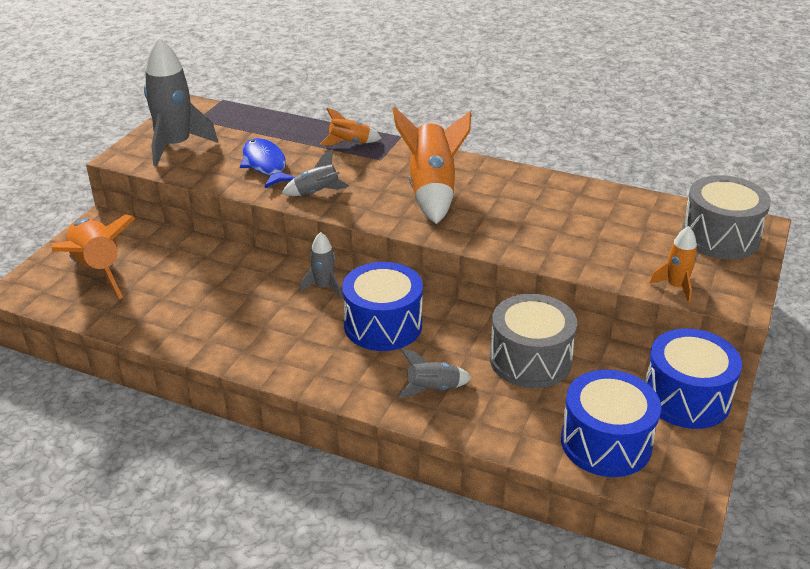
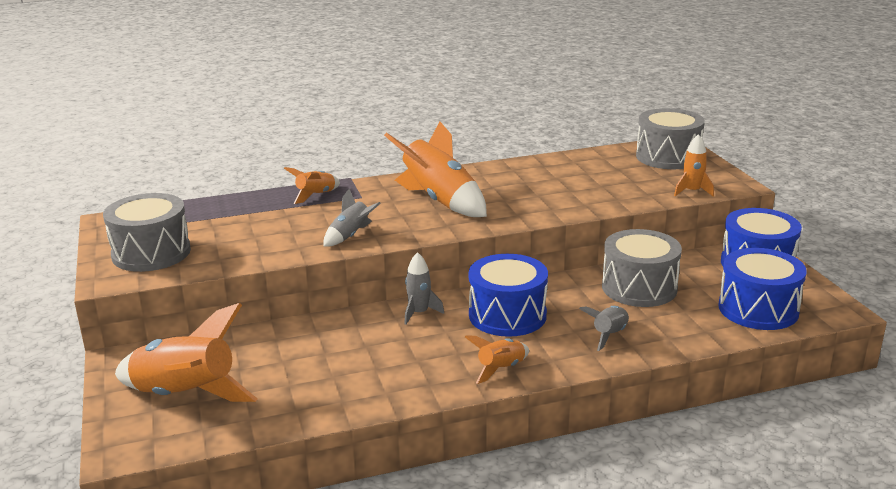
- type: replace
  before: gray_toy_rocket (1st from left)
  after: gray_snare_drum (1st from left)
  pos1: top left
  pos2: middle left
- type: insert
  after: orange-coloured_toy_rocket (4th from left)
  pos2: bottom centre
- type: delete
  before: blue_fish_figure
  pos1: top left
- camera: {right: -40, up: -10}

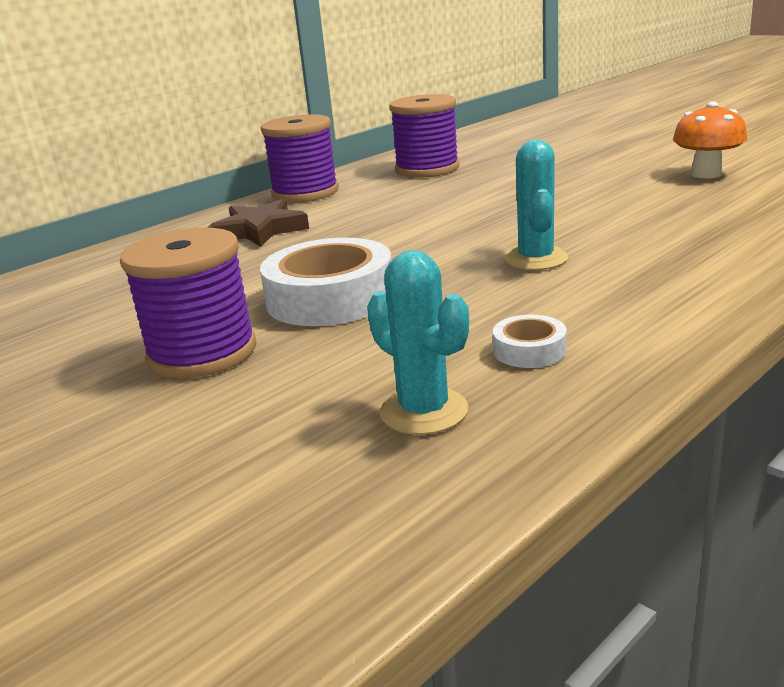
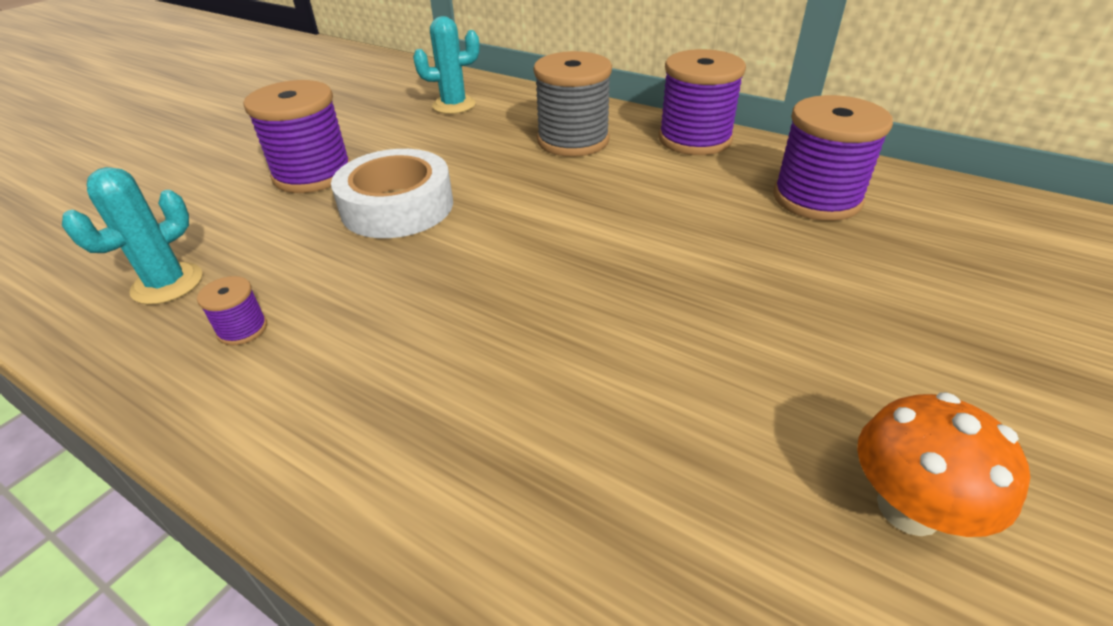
- type: replace
  before: white_tape (2nd from left)
  after: purple_reel_of_thread (1st from left)
  pos1: middle right
  pos2: middle left
- type: move
  before: aqua_cactus (2nd from left)
  pos1: top right
  pos2: top centre
- type: replace
  before: brown_star_shape
  after: gray_reel_of_thread
  pos1: top left
  pos2: top centre
- camera: {right: 75, up: 15}

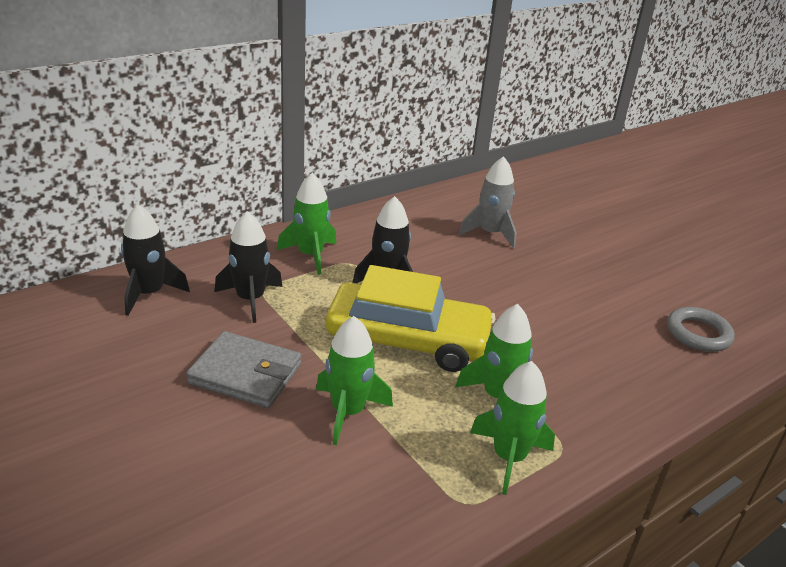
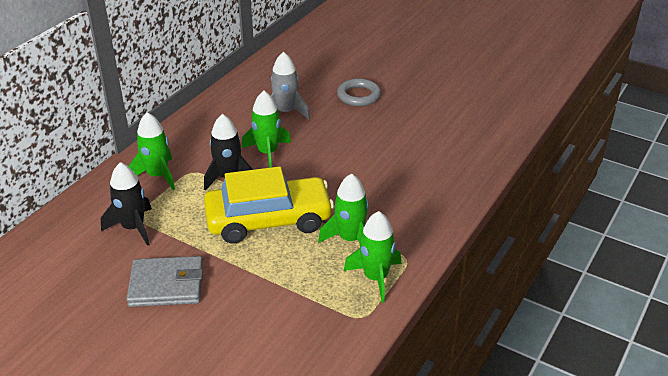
- type: move
  before: green_toy_rocket (2nd from left)
  pos1: bottom centre
  pos2: centre
- type: move
  before: gray_torus
  pos1: middle right
  pos2: top centre
- type: delete
  before: jet-black_toy_rocket (1st from left)
  pos1: middle left
- camera: {right: -20, up: 5}

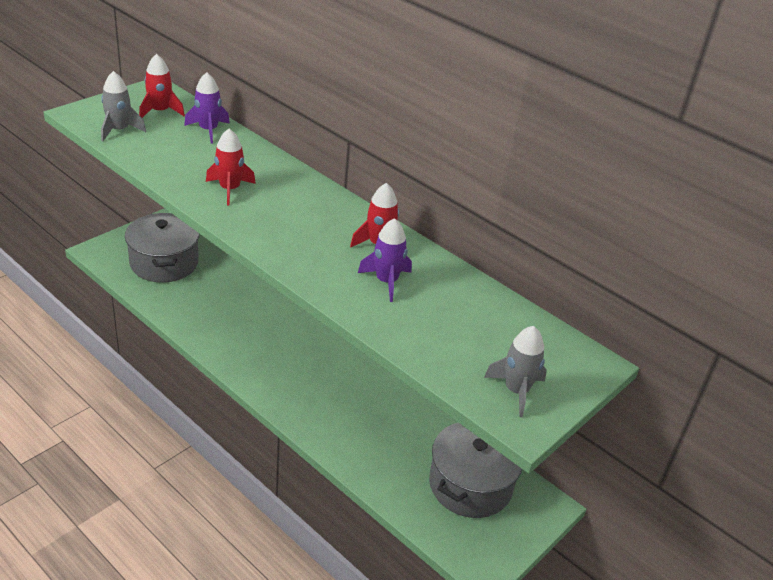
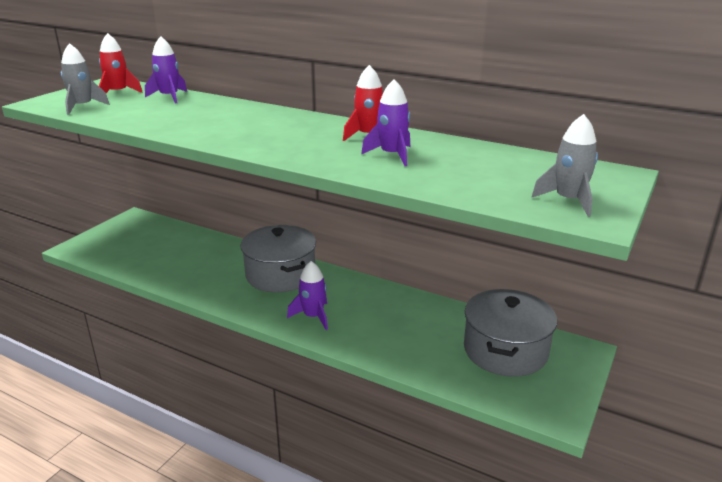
- type: move
  before: gray_cooking_pot (1st from left)
  pos1: middle left
  pos2: centre
- type: insert
  after: purple_toy_rocket (2nd from left)
  pos2: centre
- type: delete
  before: red_toy_rocket (2nd from left)
  pos1: top left
- camera: {right: -10, up: -10}

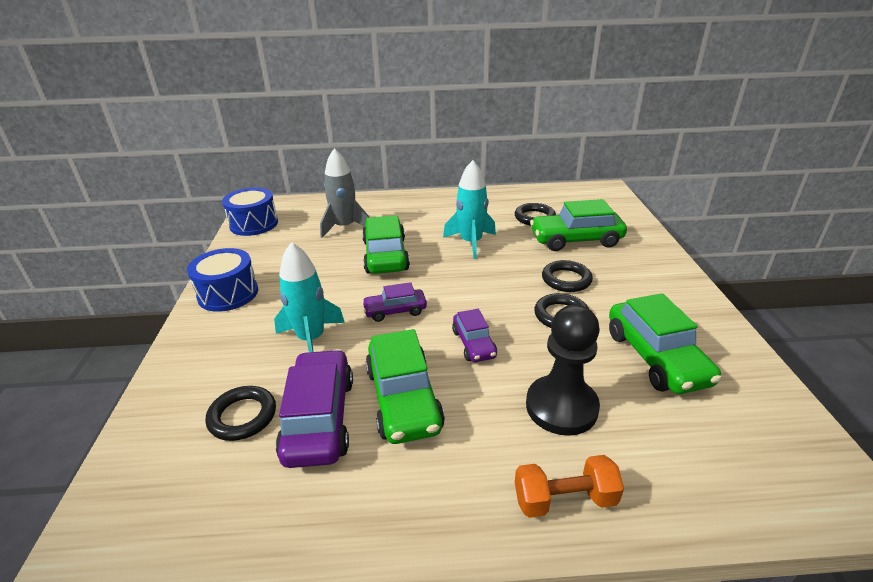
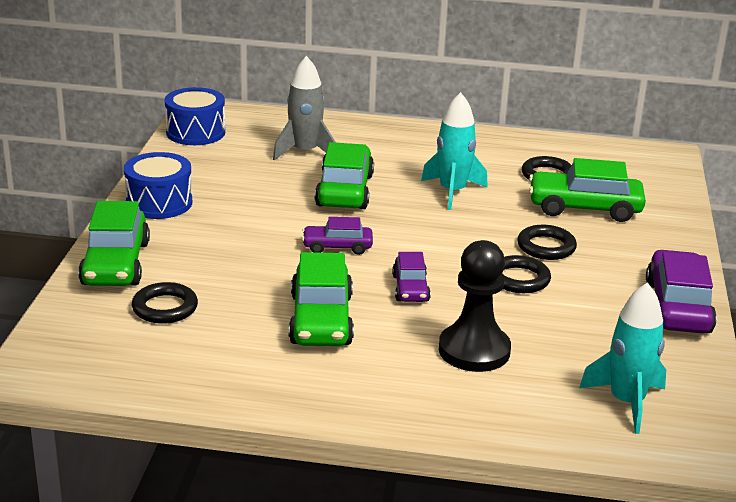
- type: move
  before: green_automobile (4th from left in the first image)
  after: green_automobile (1st from left)
  pos1: middle right
  pos2: middle left
- type: move
  before: aqua_toy_rocket (1st from left in the first image)
  after: aqua_toy_rocket (2nd from left)
  pos1: centre
  pos2: bottom right
- type: move
  before: purple_automobile (1st from left in the first image)
  after: purple_automobile (3rd from left)
  pos1: bottom centre
  pos2: middle right
- type: delete
  before: orange-coloured_hand_weight
  pos1: bottom centre
- camera: {right: 10, up: -5}

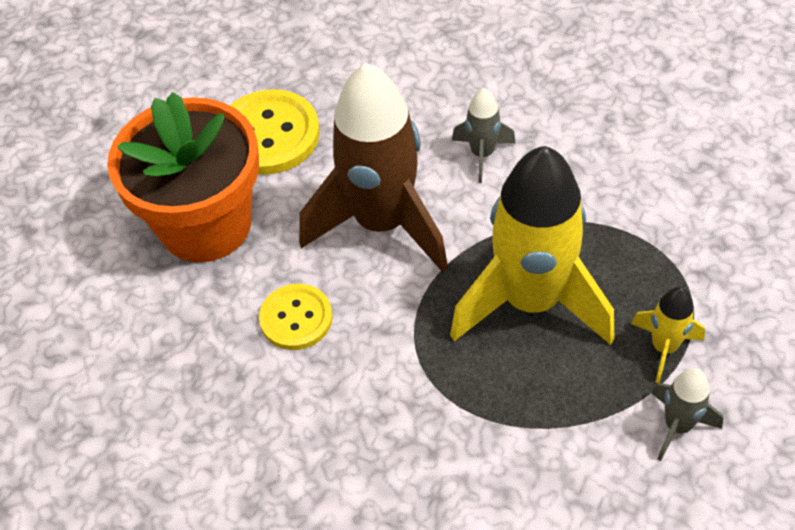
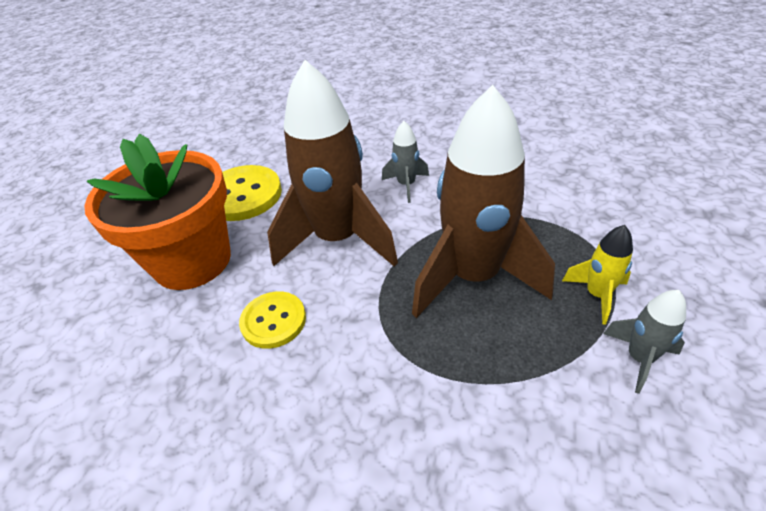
- type: recolor
  before: bright_yellow_toy_rocket (1st from left)
  after: brown_toy_rocket (2nd from left)
  pos1: middle right
  pos2: centre
- camera: {right: -10, up: -10}

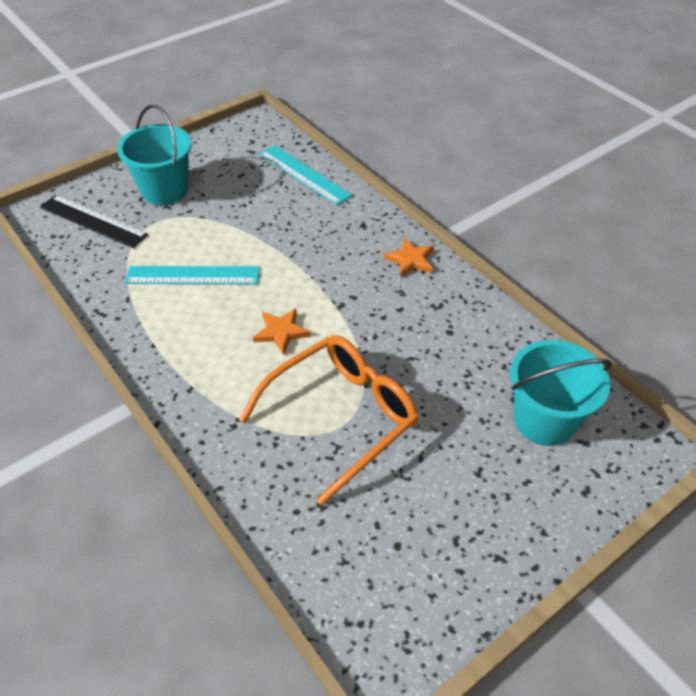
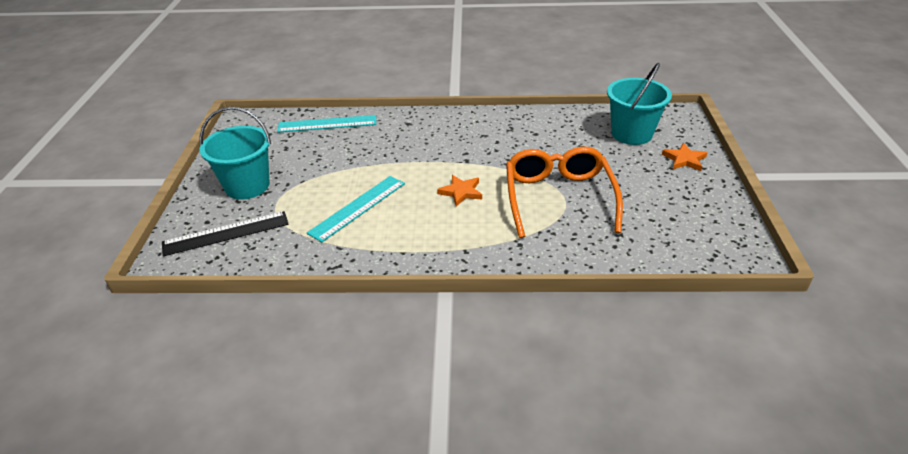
- type: move
  before: orange-coloured_star_shape (2nd from left)
  pos1: centre
  pos2: middle right
- camera: {right: -50, up: -10}

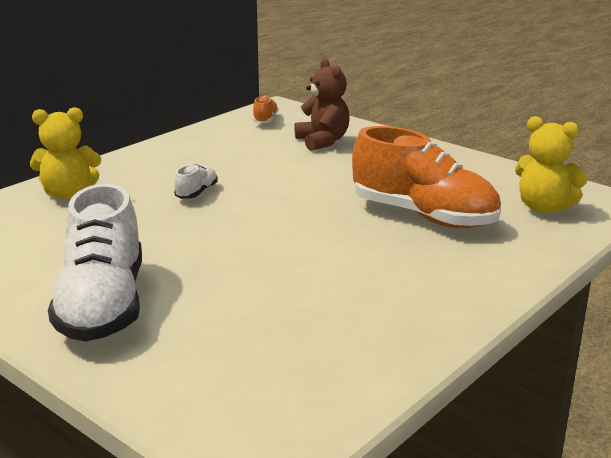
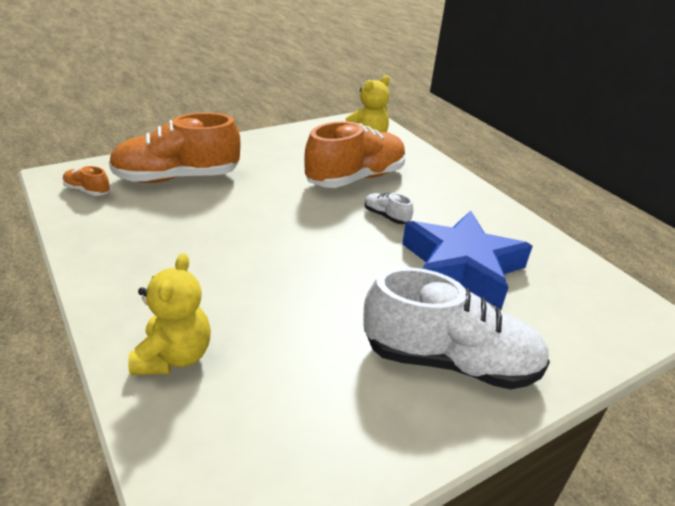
- type: replace
  before: brown_teddy_bear
  after: orange-coloured_lace-up_shoe (2nd from left)
  pos1: top centre
  pos2: top left
- type: move
  before: white_lace-up_shoe (2nd from left in the first image)
  after: white_lace-up_shoe (1st from left)
  pos1: middle left
  pos2: centre
- type: insert
  after: blue_star_shape
  pos2: middle right
- camera: {right: -75, up: 10}

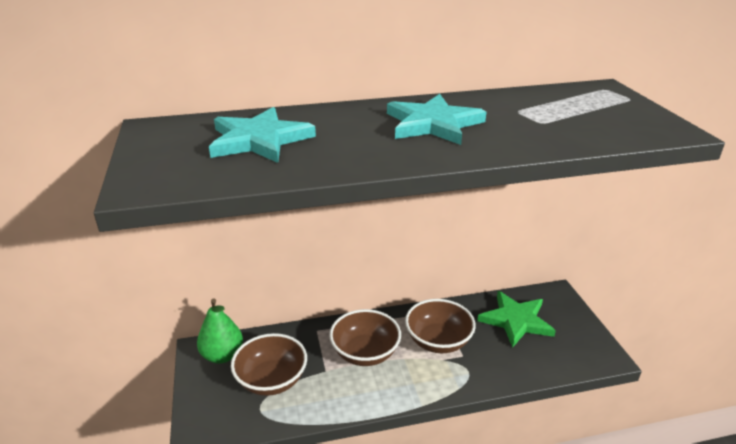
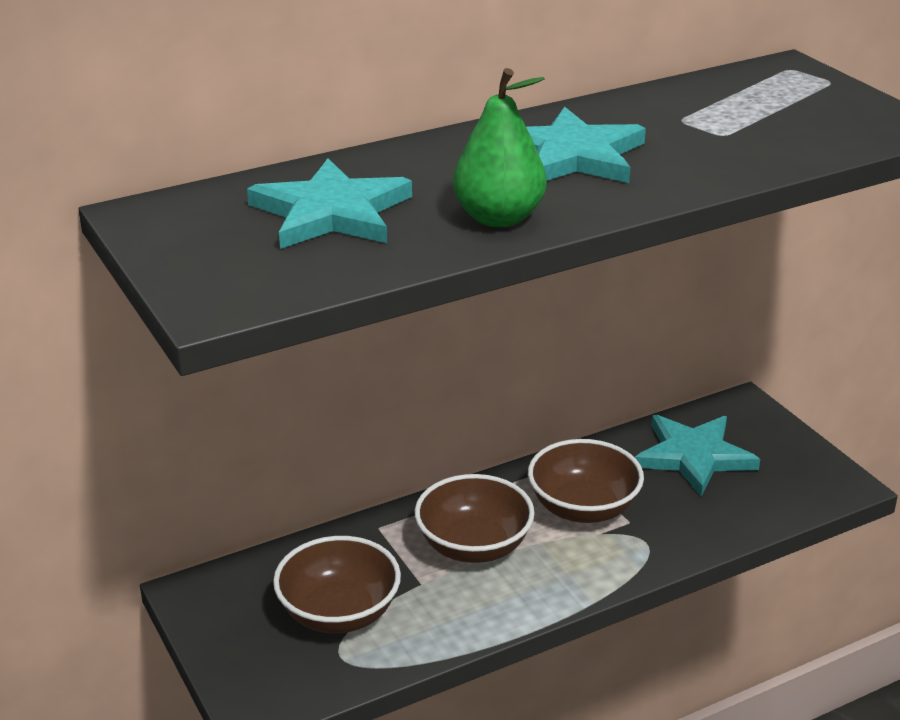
- type: move
  before: green_toy_pear
  pos1: bottom left
  pos2: top centre
- type: recolor
  before: green_star_shape
  after: aqua_star_shape (3rd from left)
  pos1: bottom right
  pos2: middle right
- camera: {right: -15, up: 0}

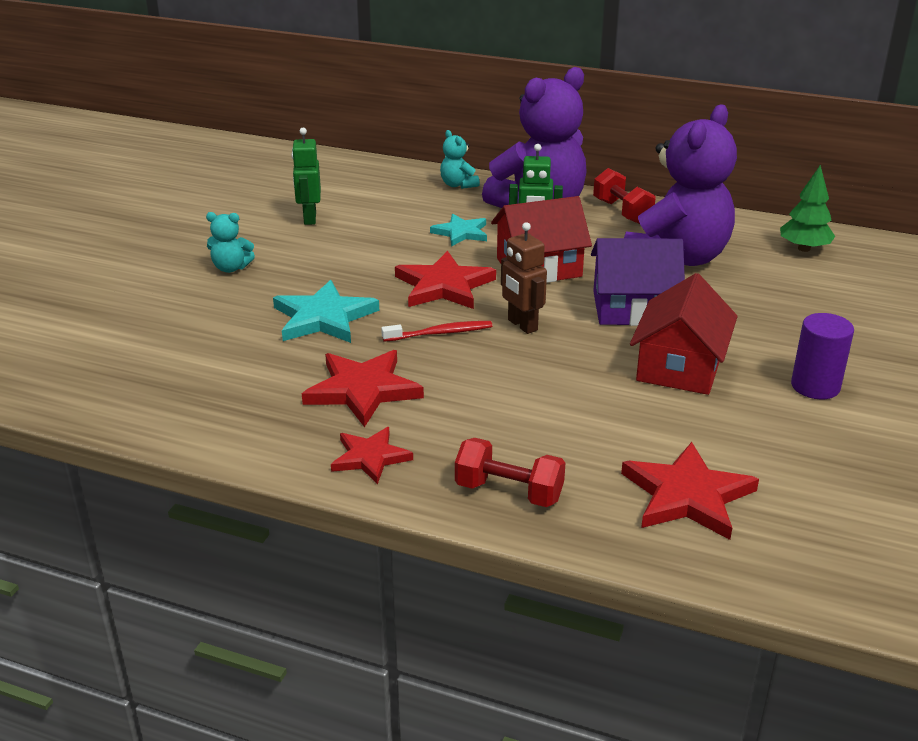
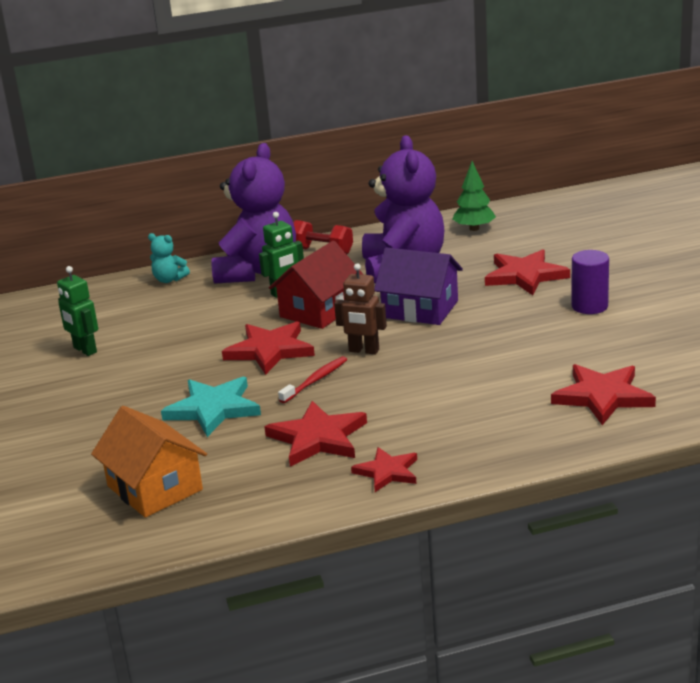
- type: insert
  after: orange-coloured_cottage
  pos2: bottom left
- type: rotate
  before: purple_cottage
  pos1: middle right
  pos2: centre
  turn: 60
- type: insert
  after: red_star_shape (4th from left)
  pos2: middle right
- type: delete
  before: aqua_teddy_bear (1st from left)
  pos1: top left
- type: delete
  before: aqua_star_shape (2nd from left)
  pos1: top centre
- type: delete
  before: red_hand_weight (1st from left)
  pos1: centre
- type: delete
  before: red_cottage (2nd from left)
  pos1: middle right
- camera: {right: -35, up: -5}

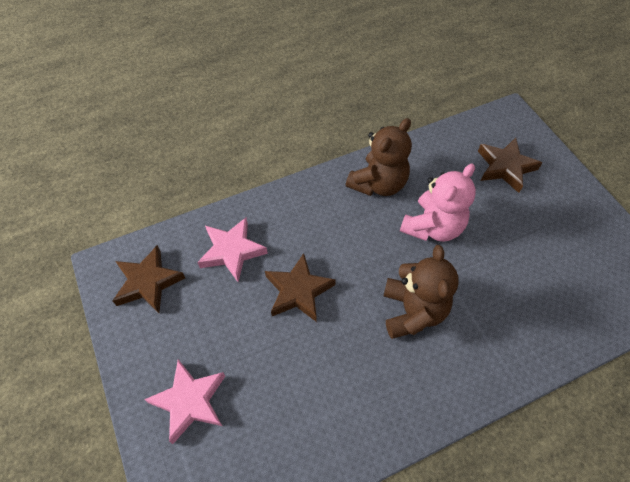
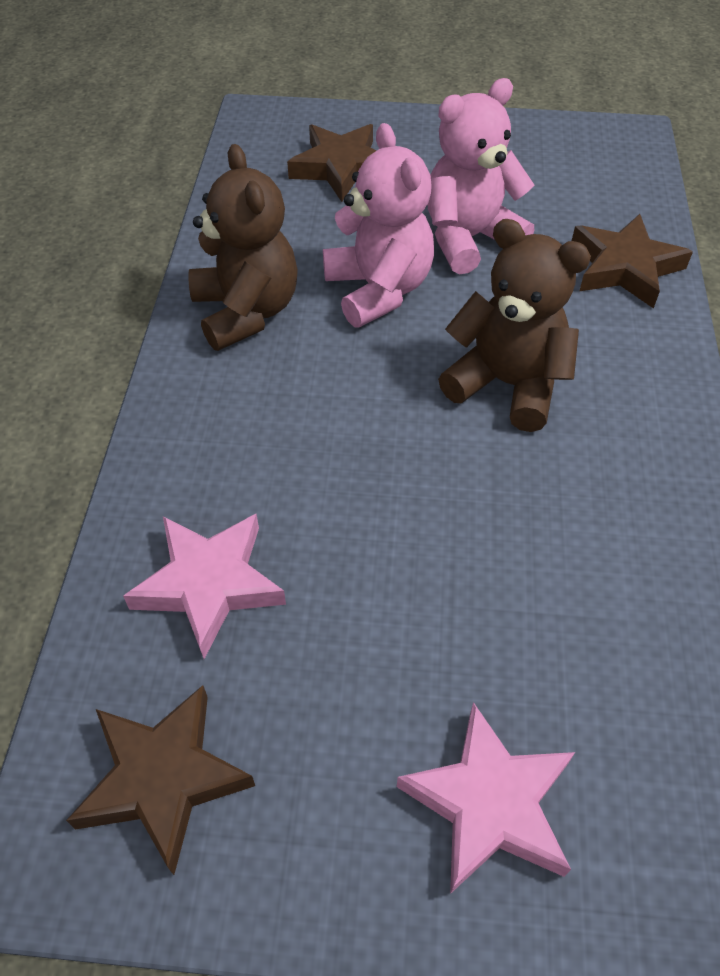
- type: insert
  after: rosy_teddy_bear (2nd from left)
  pos2: top right
- type: move
  before: brown_star_shape (2nd from left in the first image)
  after: brown_star_shape (3rd from left)
  pos1: centre
  pos2: top right
- camera: {right: -60, up: -5}

